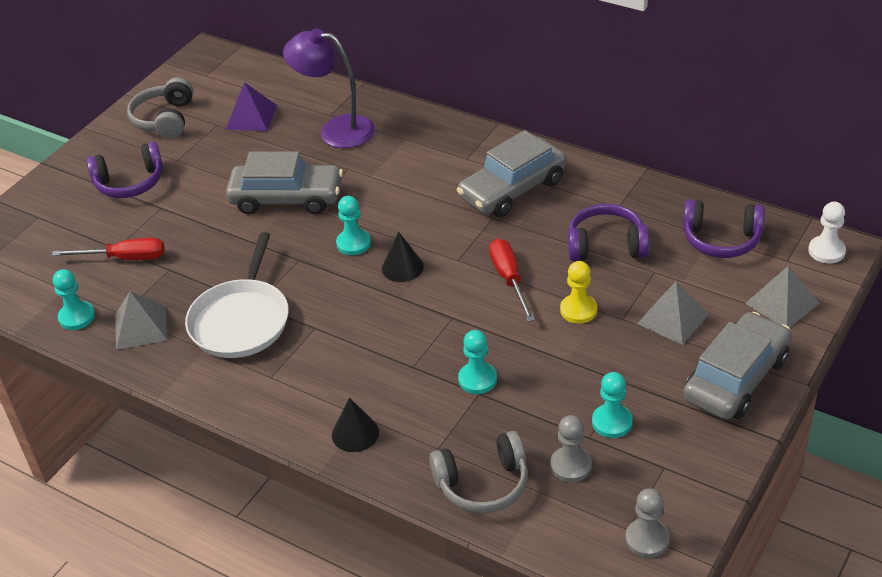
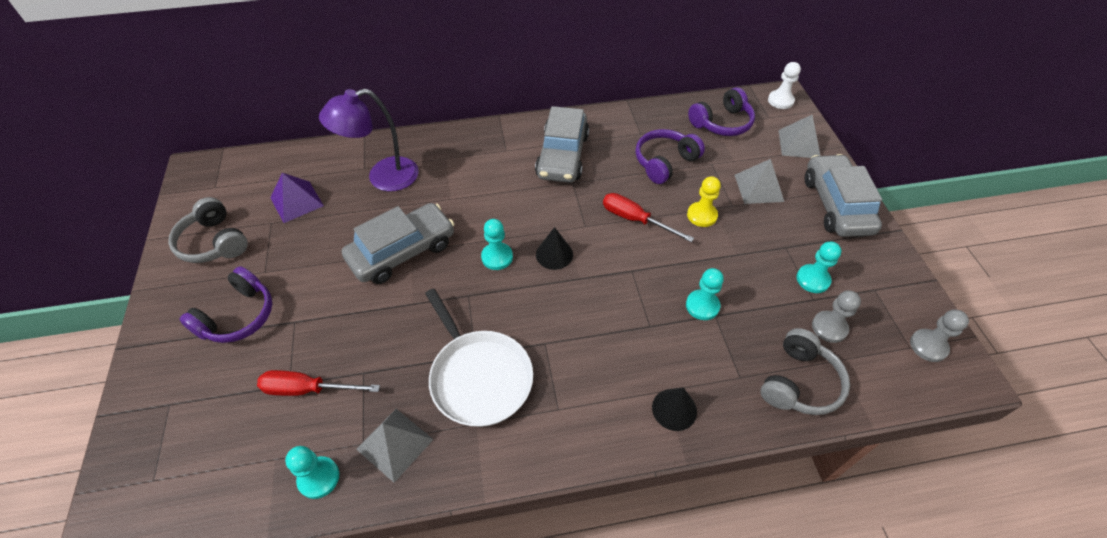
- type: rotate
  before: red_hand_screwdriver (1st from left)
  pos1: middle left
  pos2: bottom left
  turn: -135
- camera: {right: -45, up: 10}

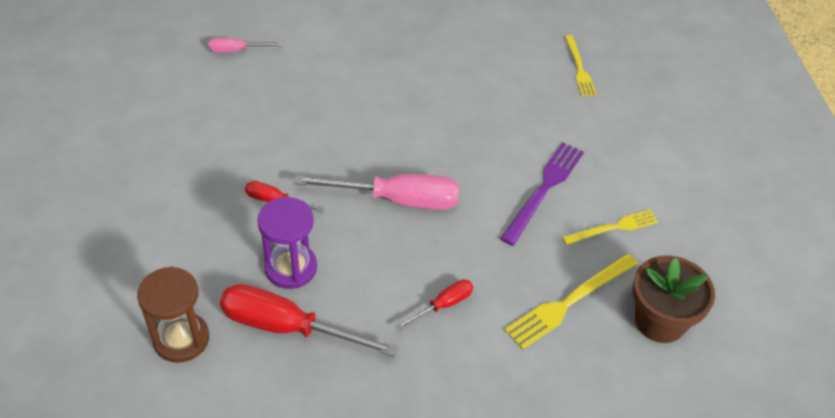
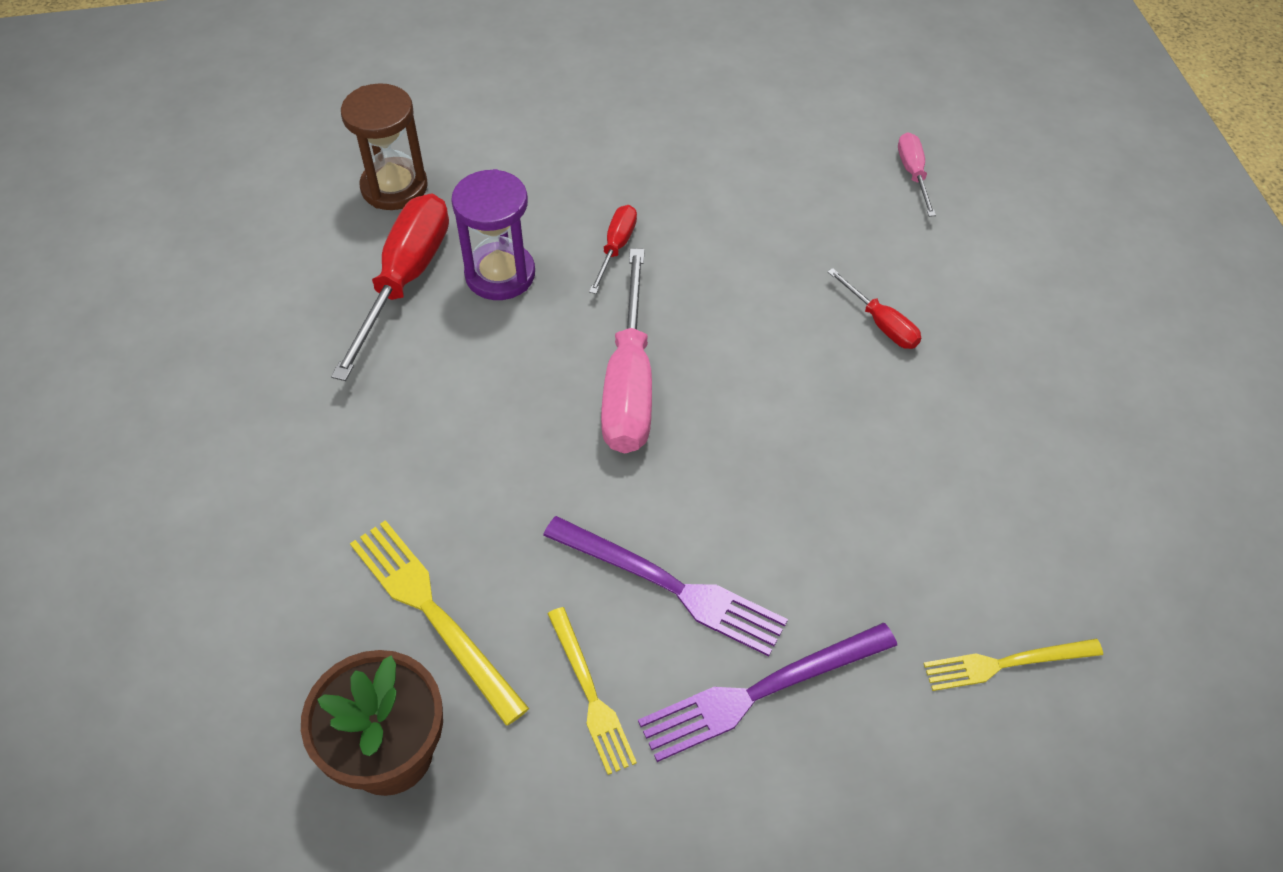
- type: insert
  after: purple_dinner_fork (2nd from left)
  pos2: bottom centre
- type: move
  before: red_hand_screwdriver (3rd from left)
  pos1: bottom centre
  pos2: middle right
- camera: {right: 90, up: 5}

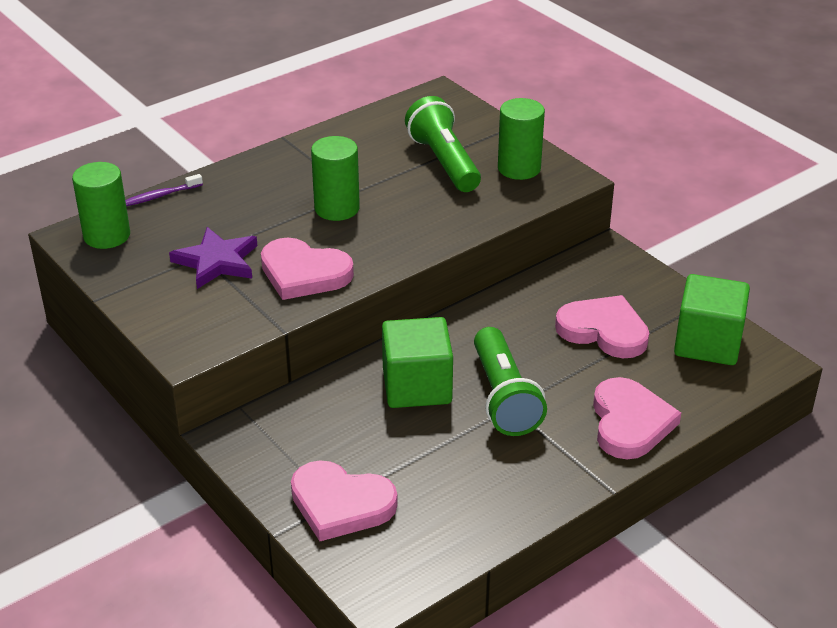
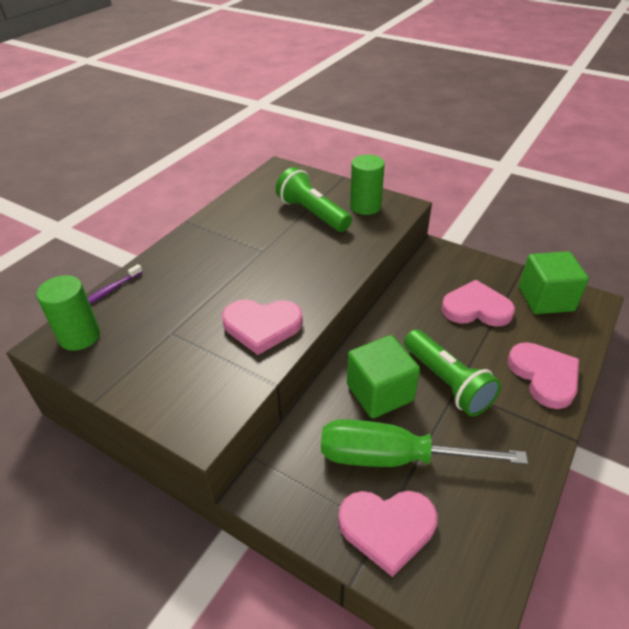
- type: insert
  after: green_hand_screwdriver
  pos2: bottom right
- type: delete
  before: purple_star_shape
  pos1: middle left
- type: delete
  before: green_cylinder_shape (2nd from left)
  pos1: top centre
- camera: {right: -20, up: 5}

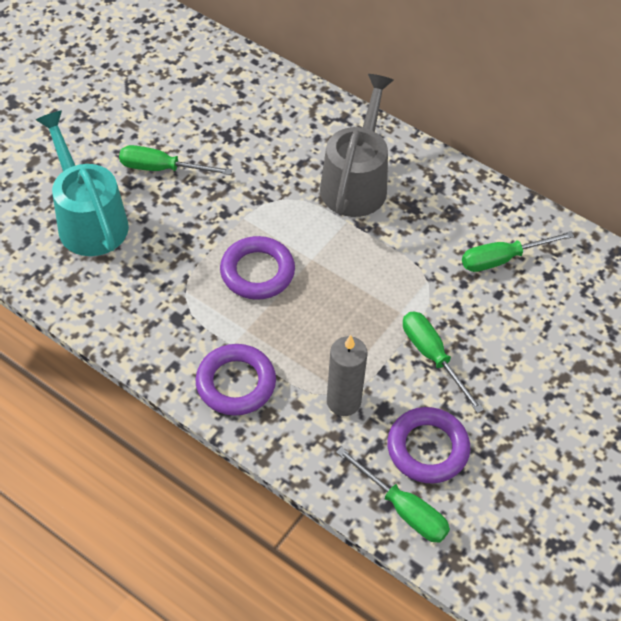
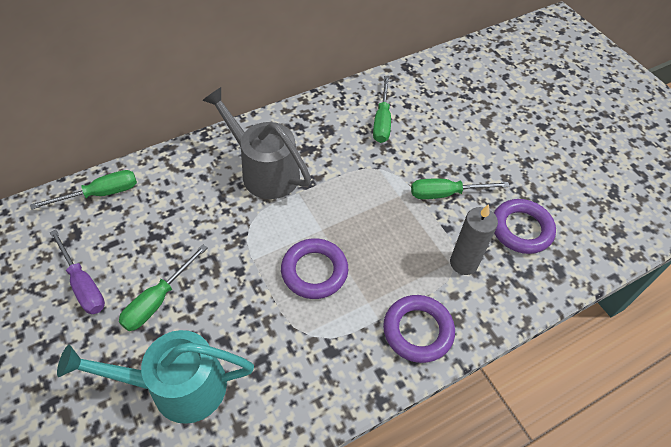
- type: move
  before: green_hand_screwdriver (2nd from left in the first image)
  after: green_hand_screwdriver (1st from left)
  pos1: bottom centre
  pos2: middle left
- type: insert
  after: purple_hand_screwdriver
  pos2: middle left
- camera: {right: -65, up: 0}

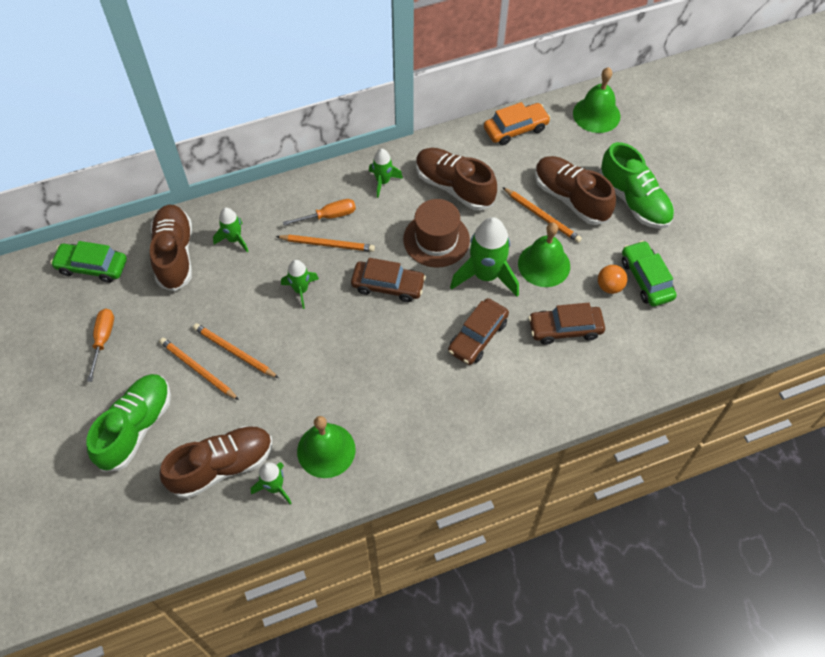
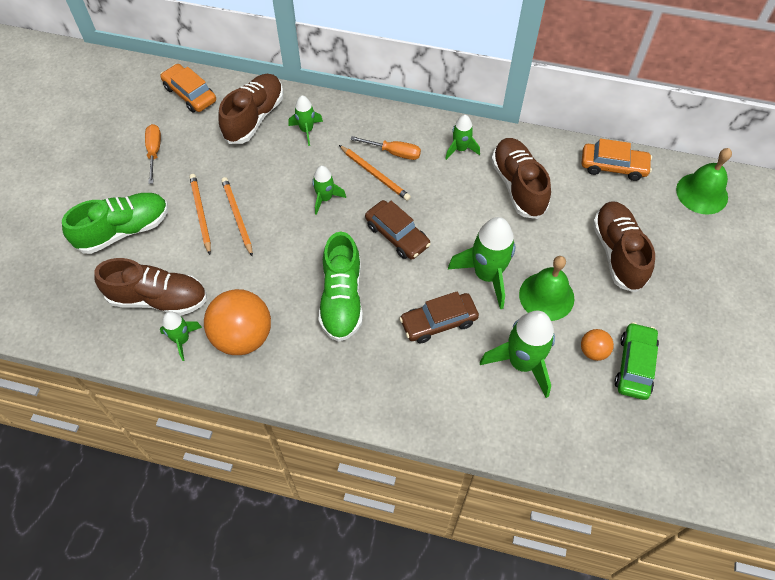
- type: rotate
  before: orange-coloured_hand_screwdriver (1st from left)
  pos1: middle left
  pos2: top left
  turn: -45
- type: recolor
  before: green_automobile (1st from left)
  after: orange-coloured_automobile (1st from left)
  pos1: middle left
  pos2: top left
- type: replace
  before: green_hand_bell (1st from left)
  after: orange-coloured_sphere (1st from left)
  pos1: bottom centre
  pos2: middle left
- type: move
  before: green_lace-up_shoe (2nd from left)
  pos1: top right
  pos2: centre
- type: replace
  before: brown_automobile (3rd from left)
  after: green_toy_rocket (6th from left)
  pos1: middle right
  pos2: middle right
- type: delete
  before: brown_tall_hat
  pos1: centre
- type: delete
  before: orange-coloured_wooden_pencil (4th from left)
  pos1: top centre
- camera: {right: 35, up: 0}

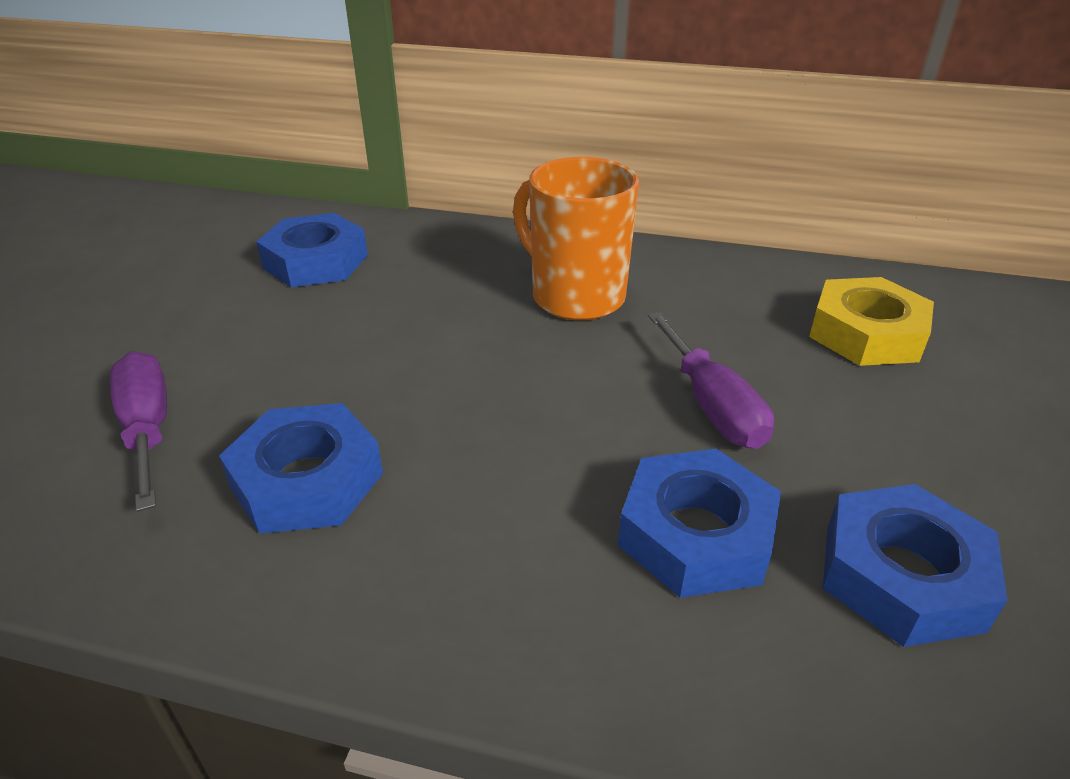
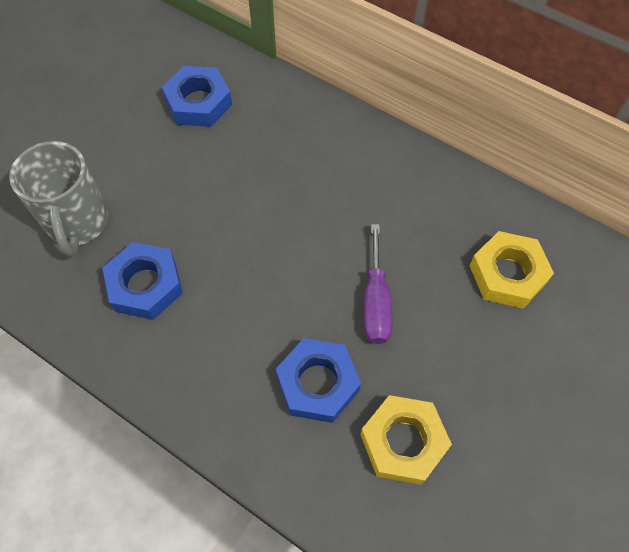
- type: replace
  before: purple_hand_screwdriver (1st from left)
  after: gray_tea_mug
  pos1: middle left
  pos2: middle left
- type: recolor
  before: blue_hex_nut (4th from left)
  after: bright_yellow_hex_nut (1st from left)
  pos1: bottom right
  pos2: bottom centre
- type: delete
  before: orange-coloured_tea_mug
  pos1: top centre
- camera: {right: 20, up: 25}

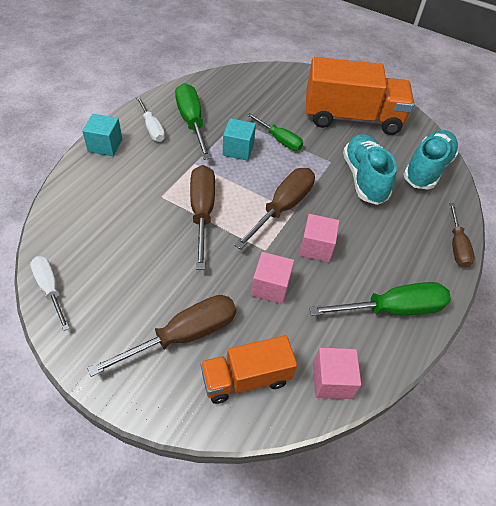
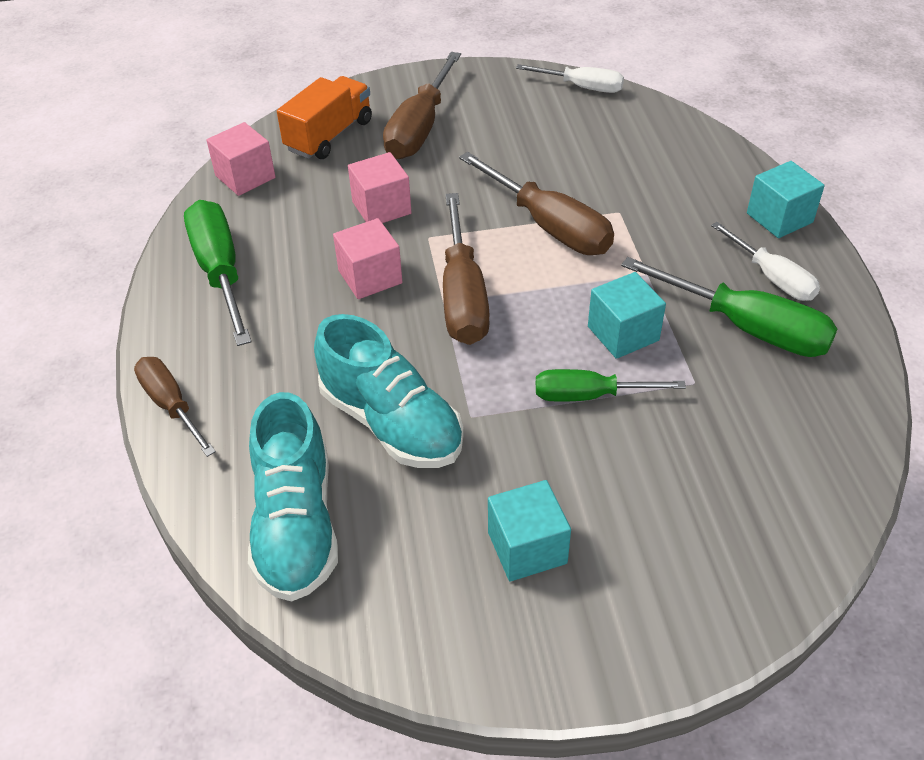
- type: rotate
  before: green_hand_screwdriver (3rd from left in the first image)
  pos1: middle right
  pos2: middle left
  turn: 120
- type: replace
  before: orange-coloured_toy_truck (2nd from left)
  after: aqua_cube (1st from left)
  pos1: top right
  pos2: bottom centre
- type: rotate
  before: white_hand_screwdriver (2nd from left)
  pos1: top left
  pos2: middle right
  turn: -150
- camera: {right: 145, up: -5}

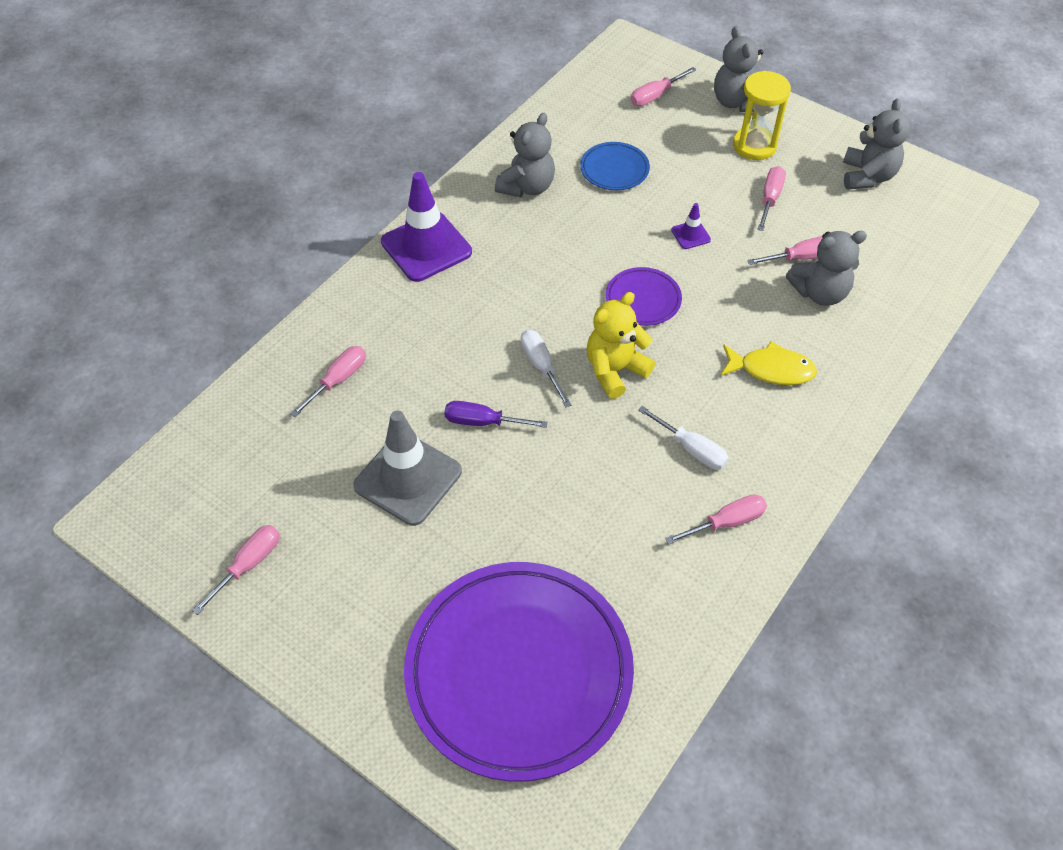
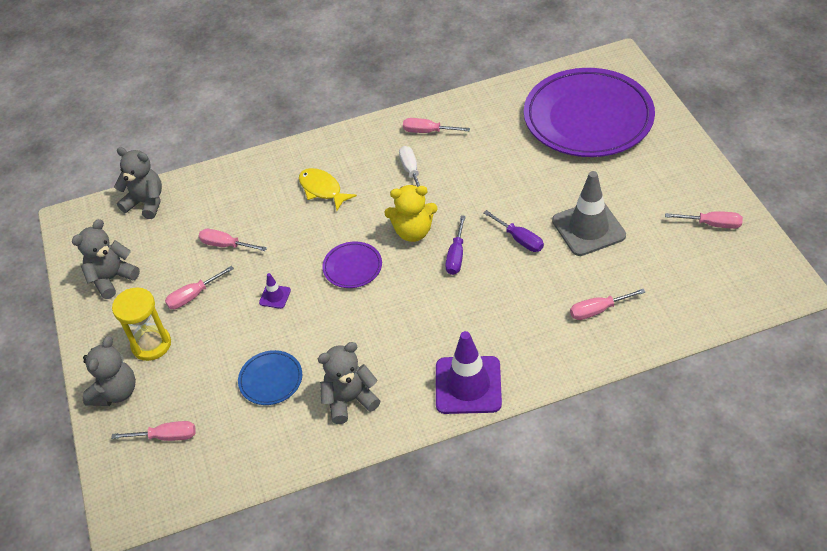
- type: move
  before: gray_teddy_bear (3rd from left)
  pos1: top right
  pos2: top left
- type: recolor
  before: white_hand_screwdriver (1st from left)
  after: purple_hand_screwdriver (1st from left)
  pos1: centre
  pos2: centre
- type: rotate
  before: rosy_hand_screwdriver (1st from left in the first image)
  pos1: bottom left
  pos2: middle right
  turn: -150
- camera: {right: -140, up: -5}

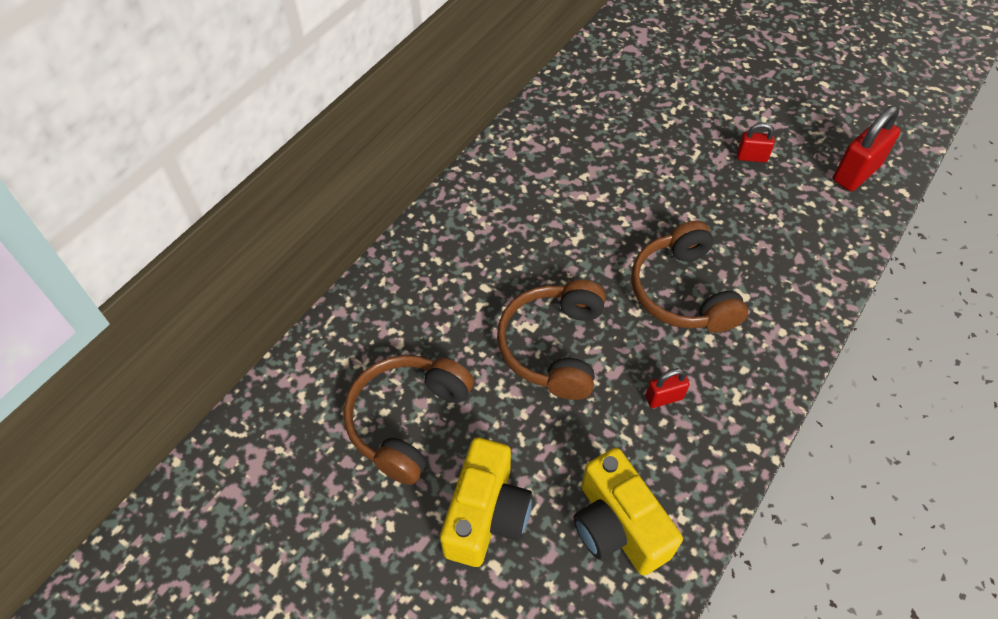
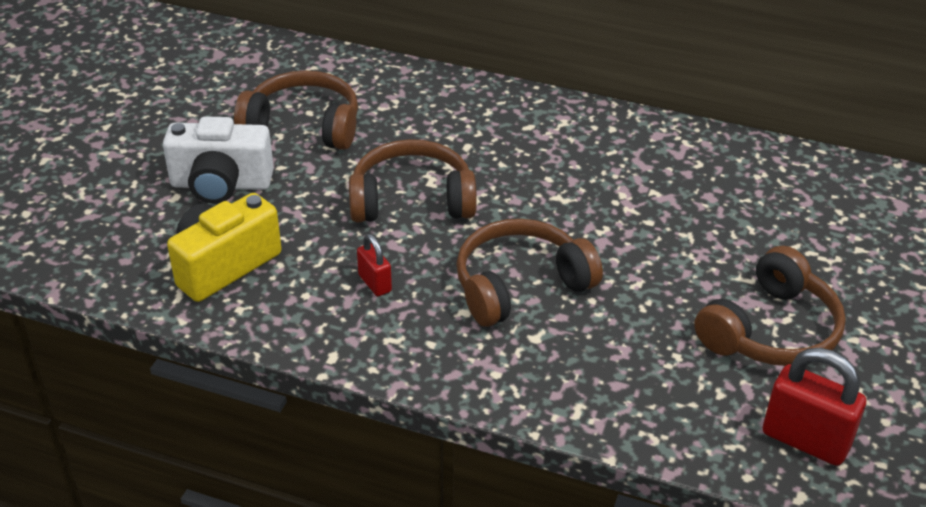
- type: recolor
  before: bright_yellow_camera (1st from left)
  after: white_camera
  pos1: bottom centre
  pos2: top left
- type: replace
  before: red_lock (2nd from left)
  after: brown_headphones (4th from left)
  pos1: top right
  pos2: middle right
- camera: {right: 75, up: -15}

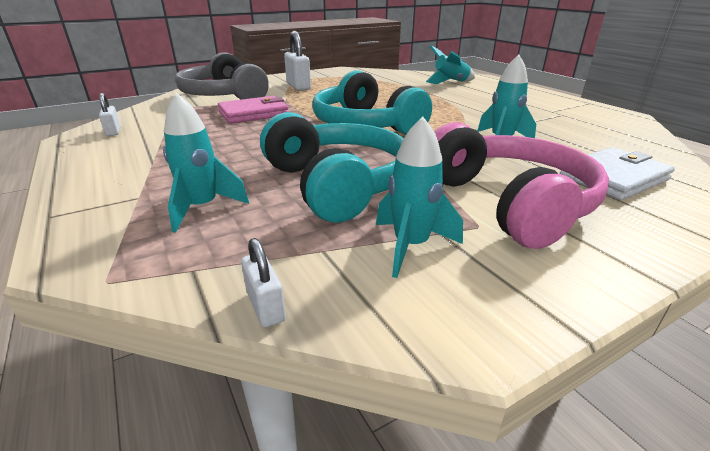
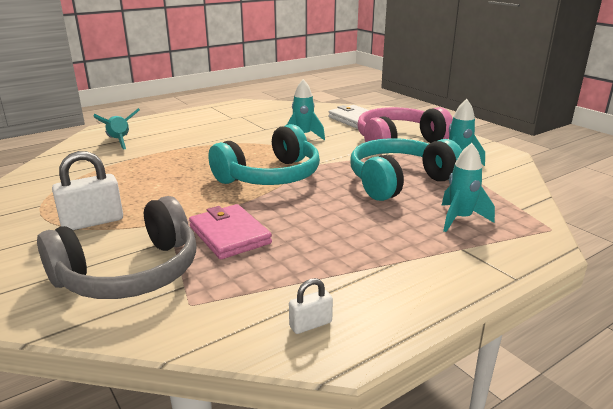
- type: delete
  before: white_lock (2nd from left)
  pos1: centre
- camera: {right: -95, up: -5}

